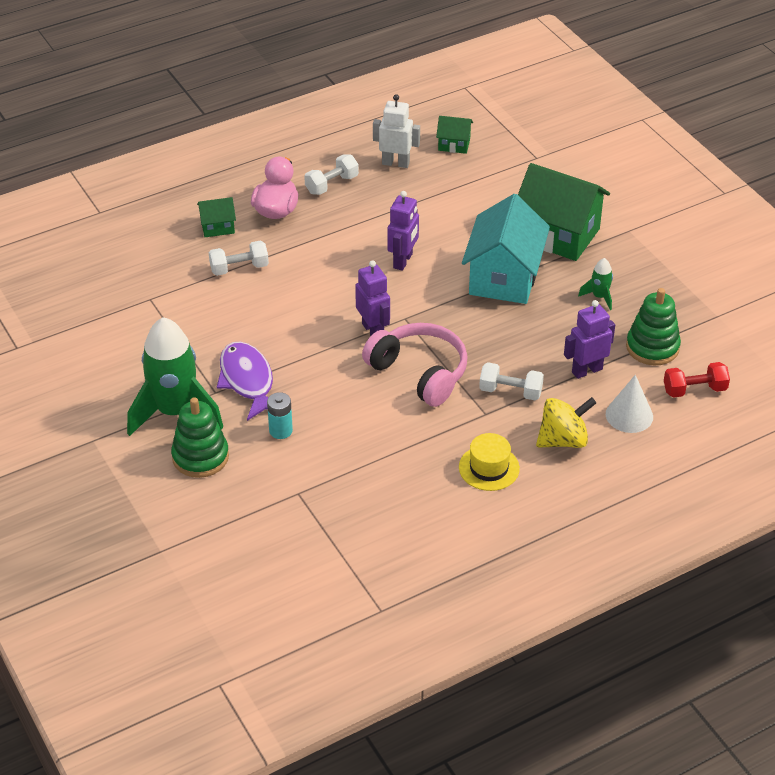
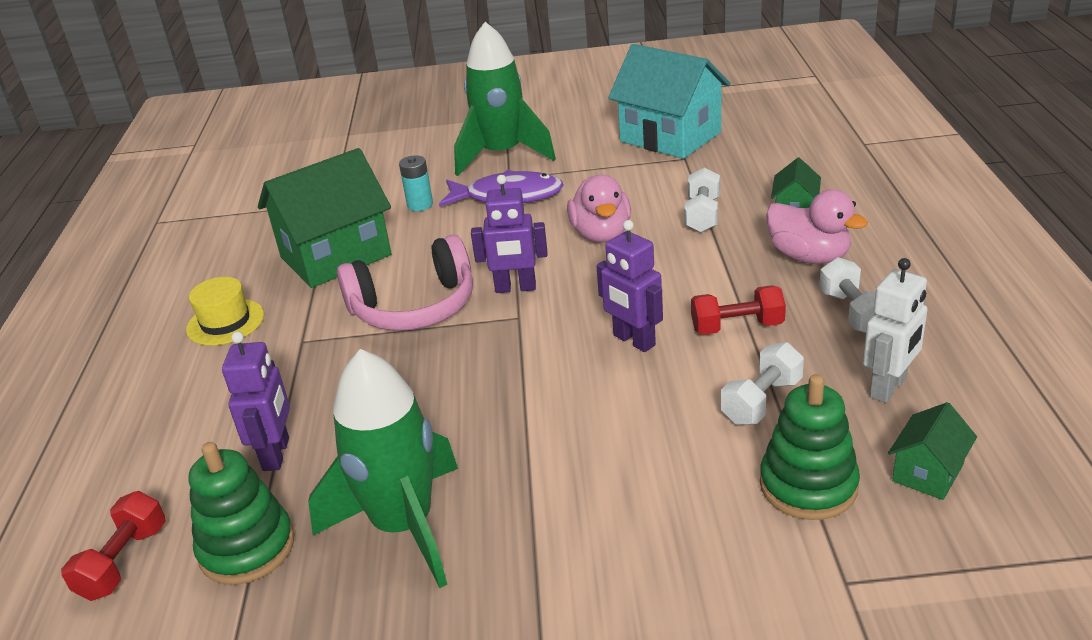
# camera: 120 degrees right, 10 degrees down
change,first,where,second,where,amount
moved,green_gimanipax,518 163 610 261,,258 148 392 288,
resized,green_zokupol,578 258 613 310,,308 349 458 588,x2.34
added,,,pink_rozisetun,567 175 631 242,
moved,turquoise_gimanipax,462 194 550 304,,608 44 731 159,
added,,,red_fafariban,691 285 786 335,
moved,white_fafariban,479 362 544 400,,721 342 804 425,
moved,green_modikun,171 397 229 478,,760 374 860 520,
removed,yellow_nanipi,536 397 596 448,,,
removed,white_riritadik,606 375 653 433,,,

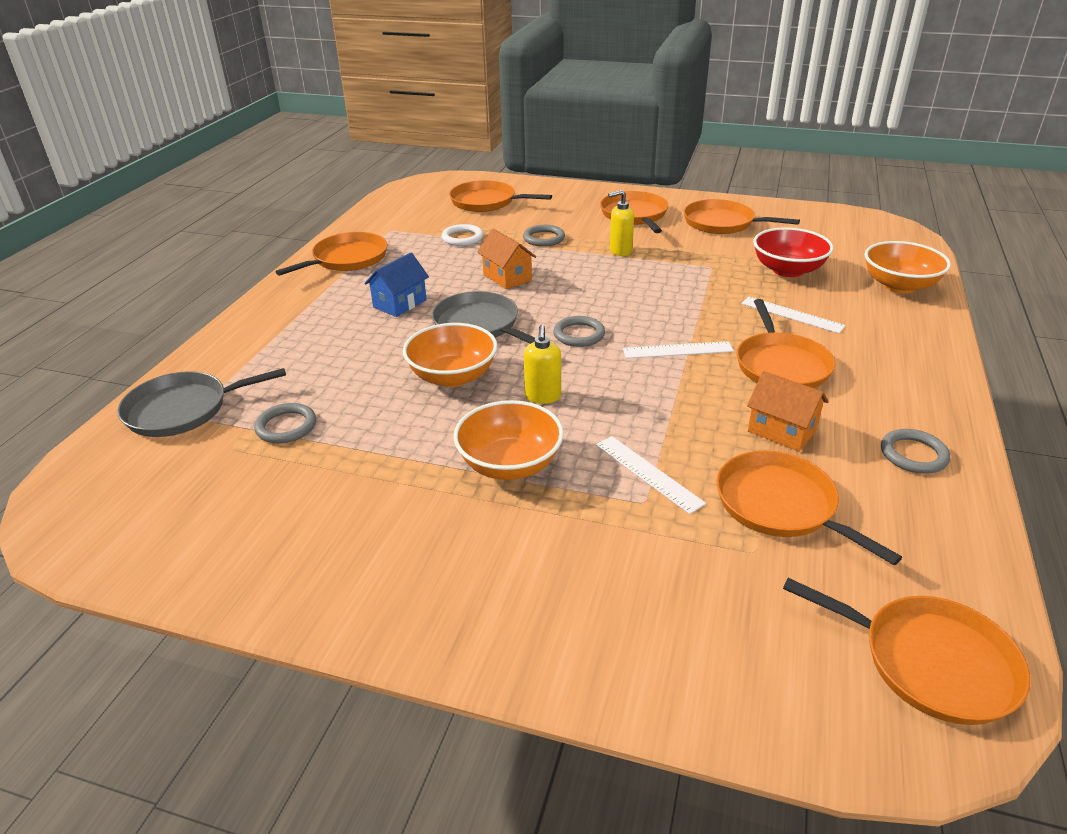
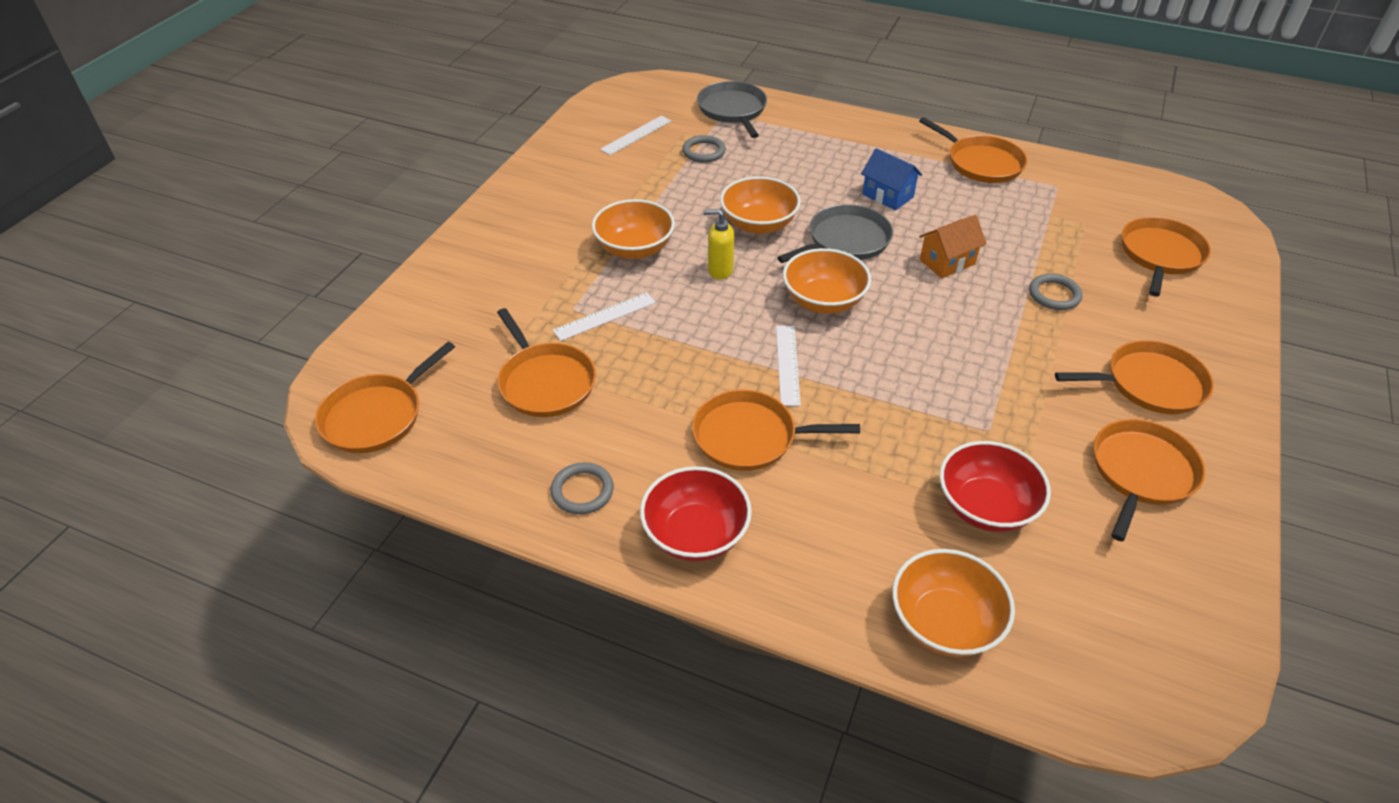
# camera: 95 degrees right, 10 degrees up
change,first,where,second,where,amount
turned,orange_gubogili,716 451 902 565,,497 308 596 417,90 degrees clockwise
moved,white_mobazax,741 297 846 333,,600 116 671 155,
added,,,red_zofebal,640 466 752 561,
replaced,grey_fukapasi,553 316 605 347,orange_zofebal,783 248 871 314,
removed,white_fukapasi,441 224 483 246,,,
removed,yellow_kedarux,608 190 634 256,,,
removed,orange_gimanipax,747 371 829 452,,,

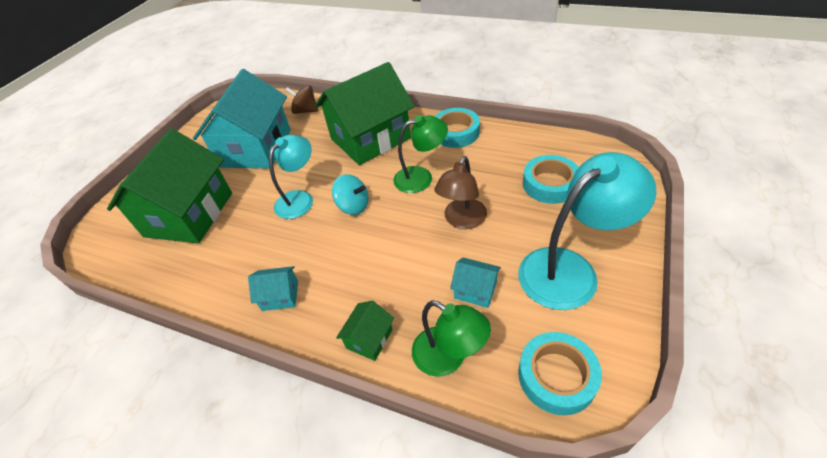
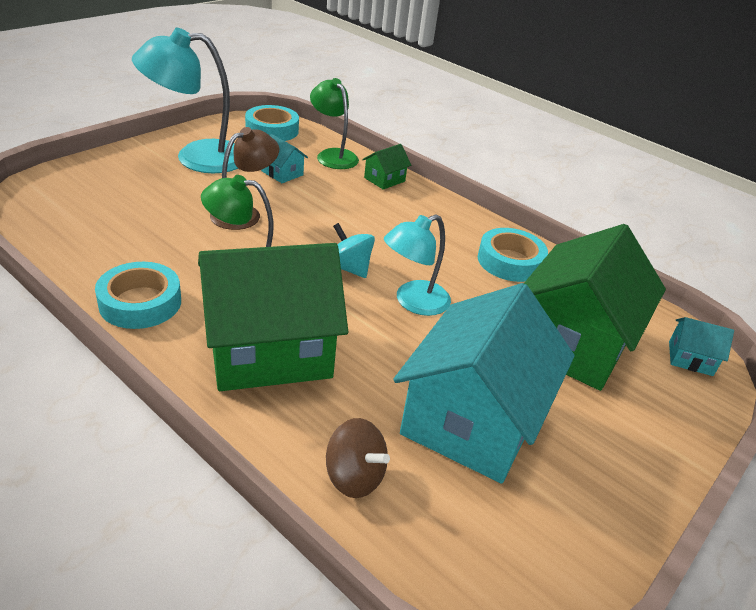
# camera: 170 degrees left, 10 degrees down
change,first,where,second,where,amount
moved,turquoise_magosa,523 155 579 204,,478 228 548 282,
moved,turquoise_gimanipax,248 266 298 311,,669 317 734 376,

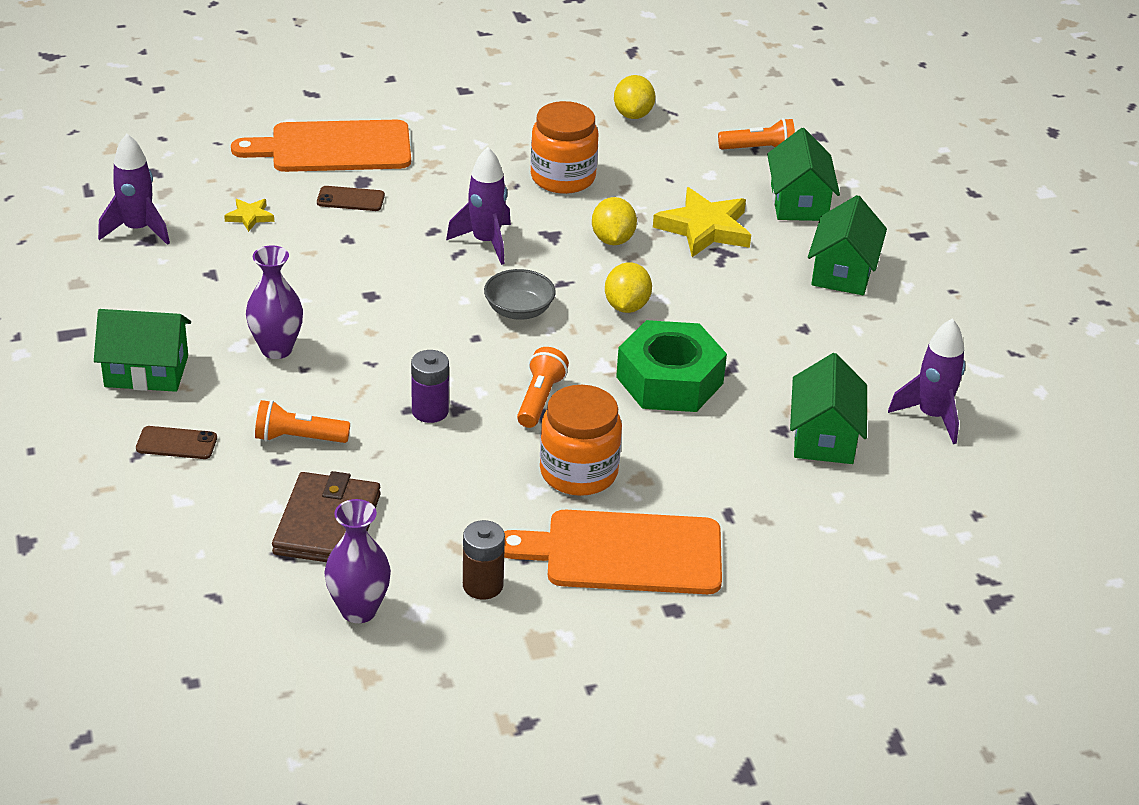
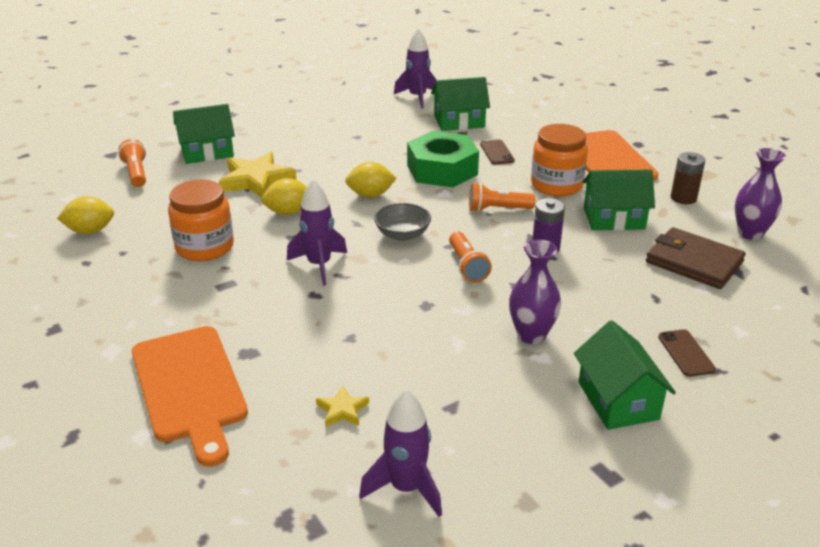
# camera: 105 degrees left, 5 degrees down
change,first,where,second,where,amount
moved,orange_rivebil,255 400 350 443,,449 232 492 283,
moved,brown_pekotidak,317 186 385 211,,480 139 515 165,
moved,green_gimanipax,808 195 887 295,,583 170 655 231,
turned,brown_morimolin,272 471 381 562,,646 227 746 289,45 degrees clockwise

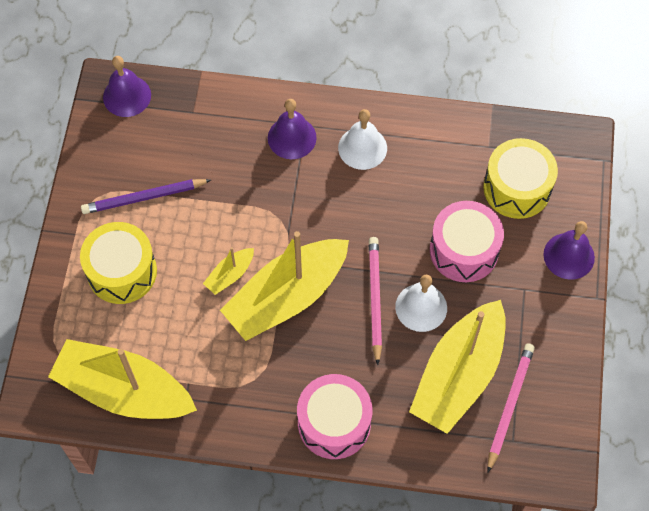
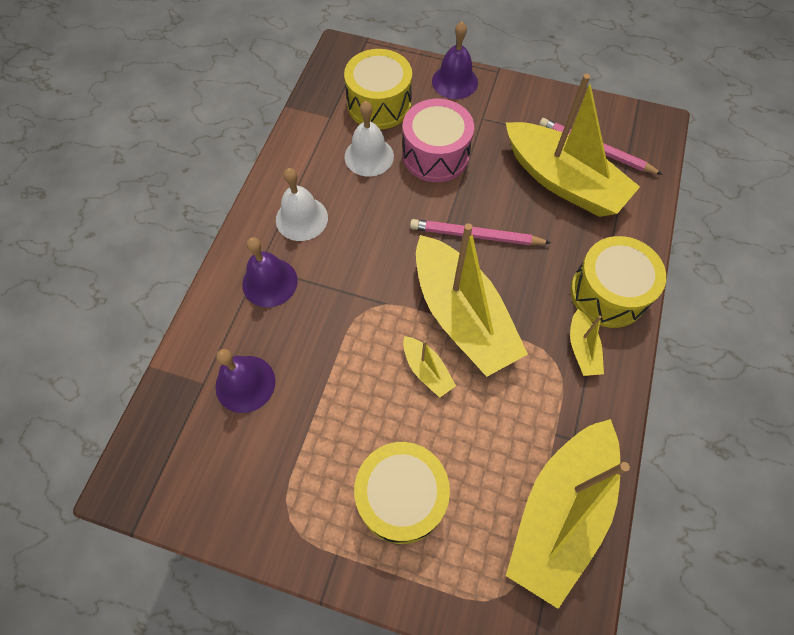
# camera: 80 degrees left, 0 degrees up
change,first,where,second,where,amount
moved,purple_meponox,103 56 151 117,,215 349 275 413,
moved,white_meponox,395 275 447 332,,345 101 394 177,
recoloured,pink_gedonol,297 374 372 459,yellow_gedonol,570 236 666 328,
added,,,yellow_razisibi,570 309 604 376,
removed,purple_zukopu,81 179 211 214,,,

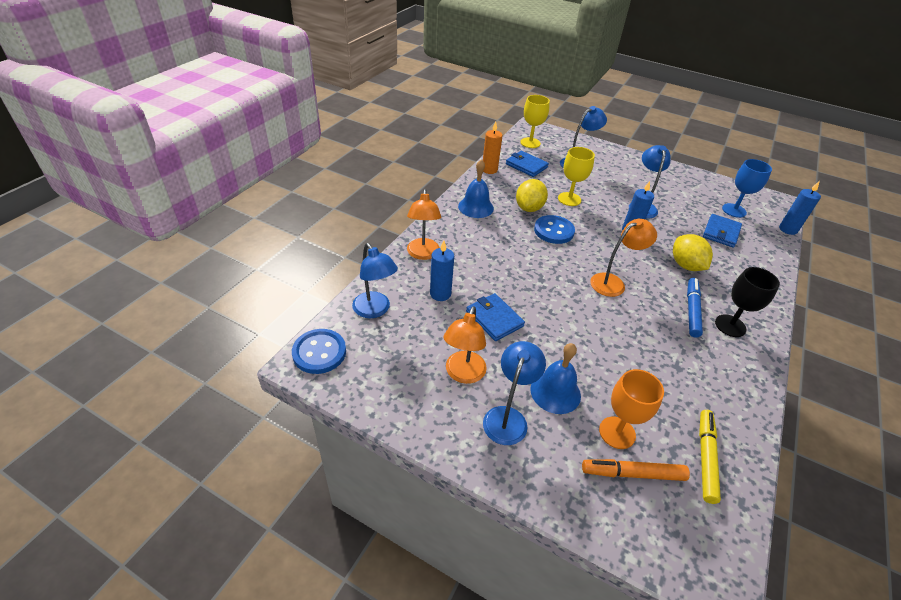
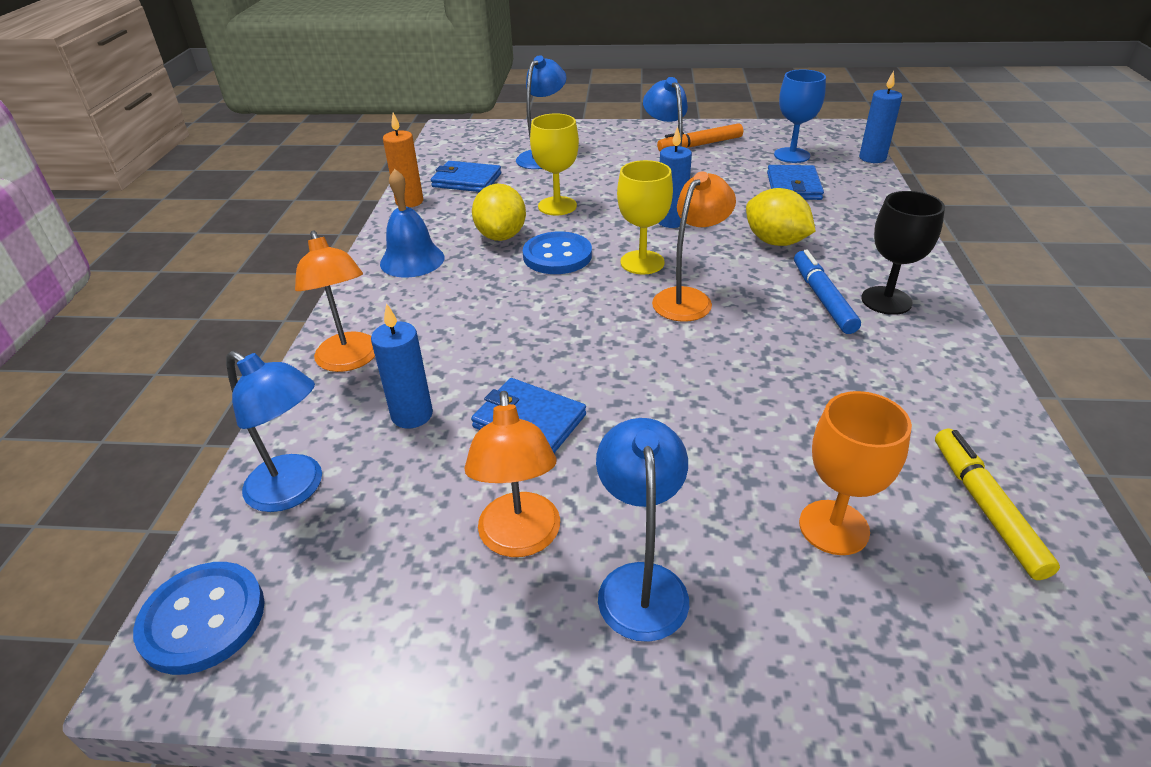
# camera: 20 degrees left, 5 degrees down
change,first,where,second,where,amount
moved,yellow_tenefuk,520 95 550 148,,617 160 673 274,
moved,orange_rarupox,582 459 690 481,,657 123 743 152,
removed,blue_meponox,530 343 581 414,,,

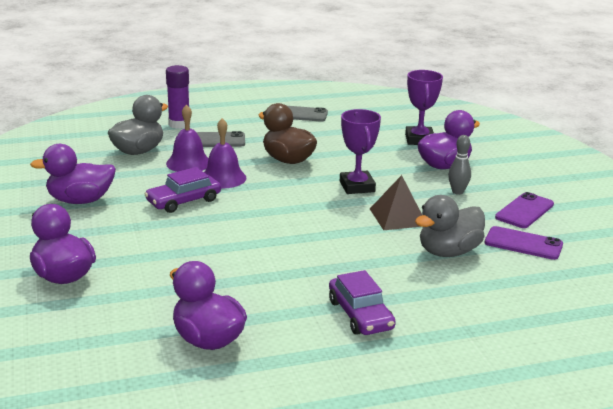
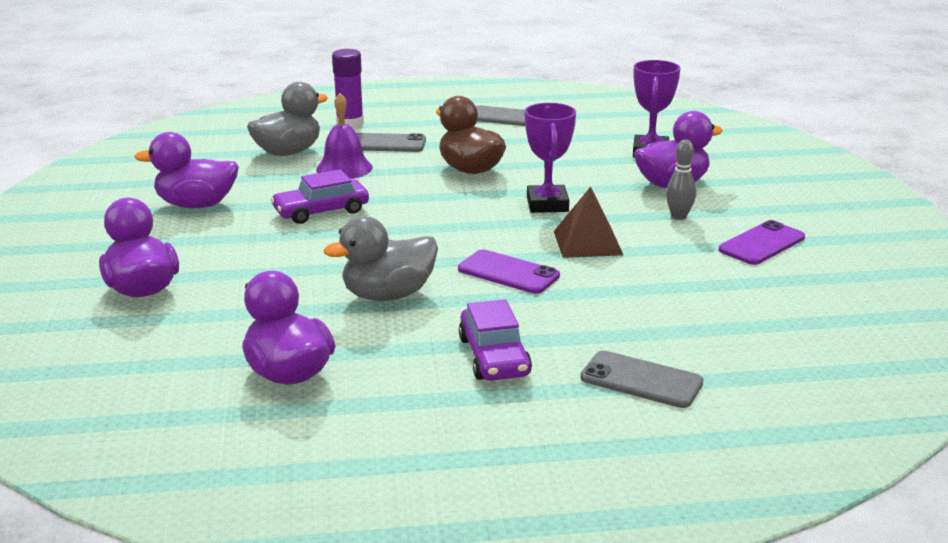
# camera: 10 degrees right, 0 degrees up
change,first,where,second,where,amount
moved,grey_rozisetun,415 195 485 257,,324 216 438 301,
moved,purple_pekotidak,485 226 563 260,,458 249 560 294,
added,,,grey_pekotidak,580 351 704 408,
removed,purple_meponox,204 118 246 188,,,

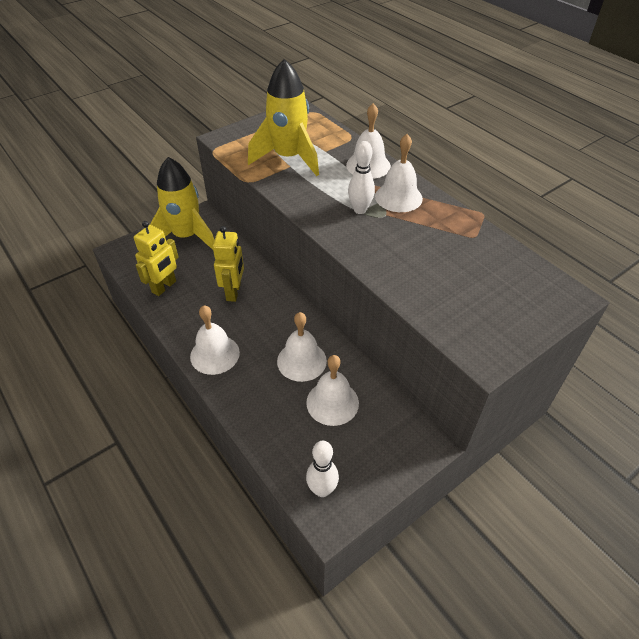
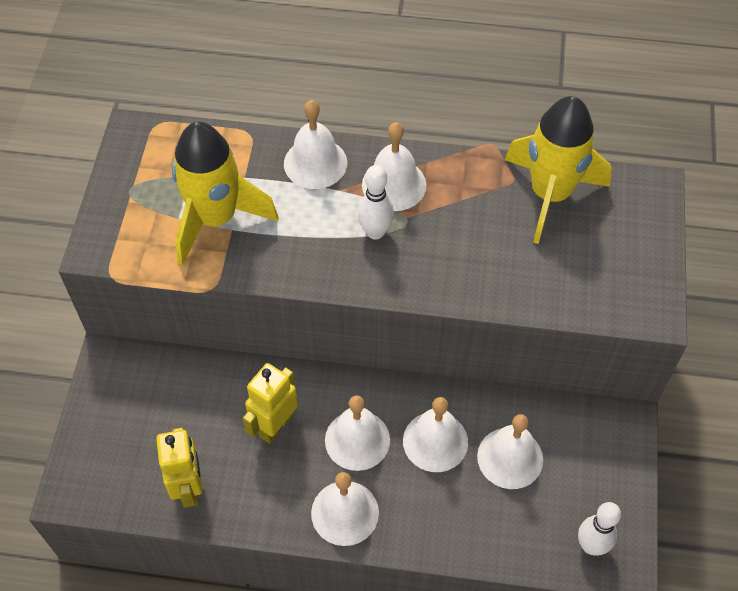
# camera: 45 degrees left, 10 degrees up
change,first,where,second,where,amount
turned,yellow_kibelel,213 226 244 302,,243 363 298 444,105 degrees counterclockwise
added,,,white_meponox,325 395 390 471,
moved,yellow_zokupol,150 157 214 250,,505 96 612 244,

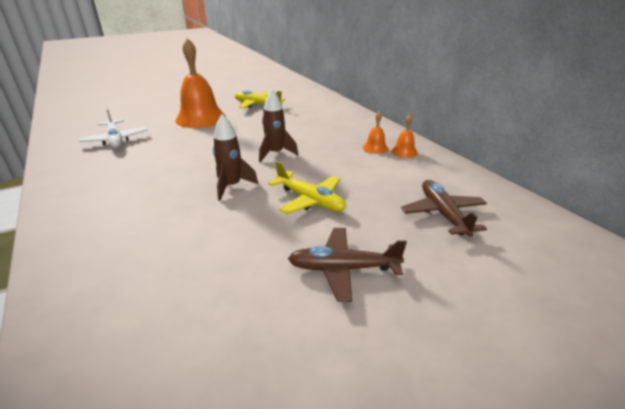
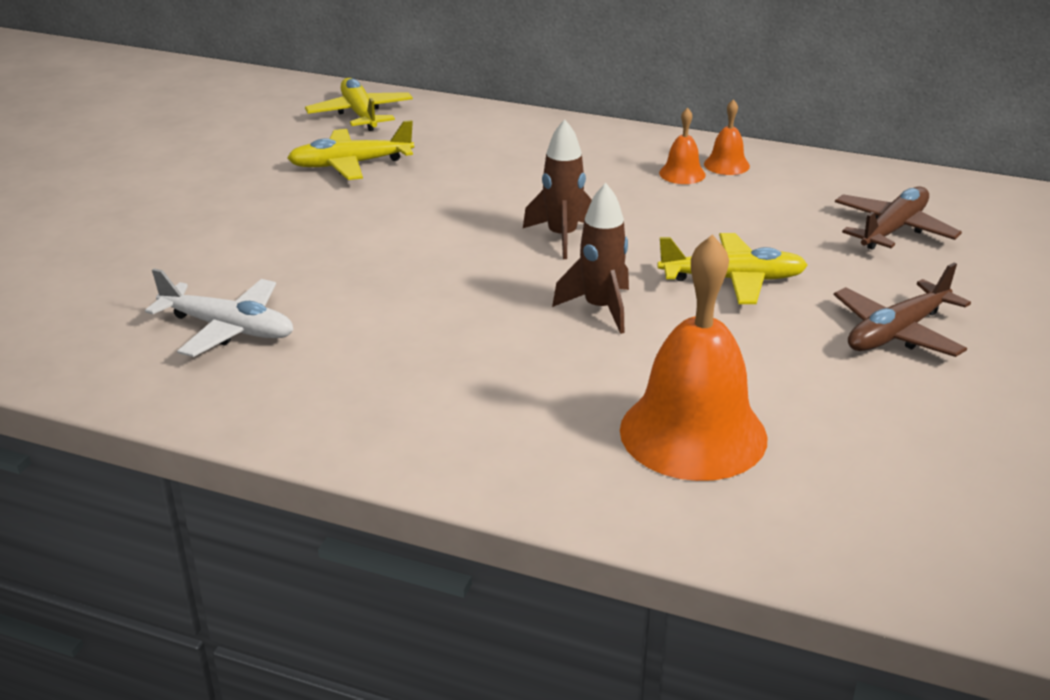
# camera: 40 degrees left, 0 degrees up
change,first,where,second,where,amount
added,,,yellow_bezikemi,305 78 413 131,
moved,orange_meponox,176 38 226 128,,620 234 767 481,
turned,brown_bezikemi,401 180 487 237,,835 186 962 250,90 degrees clockwise

